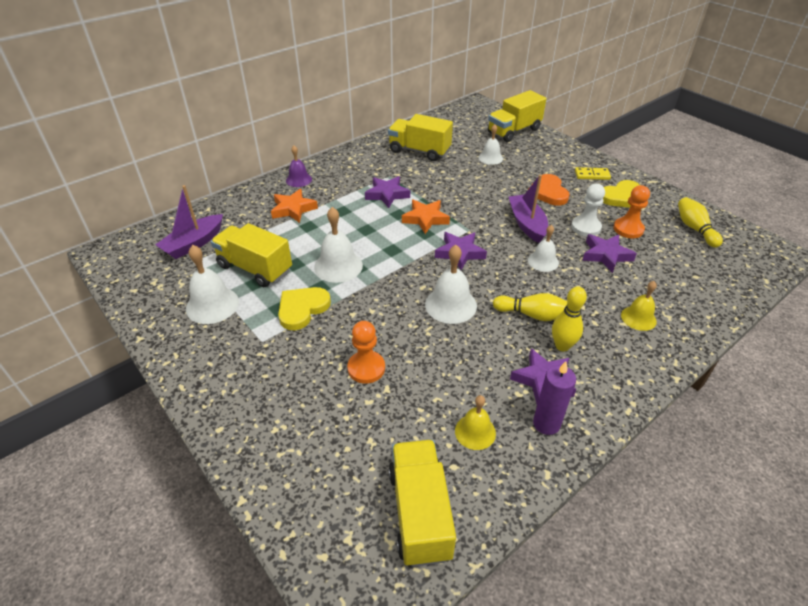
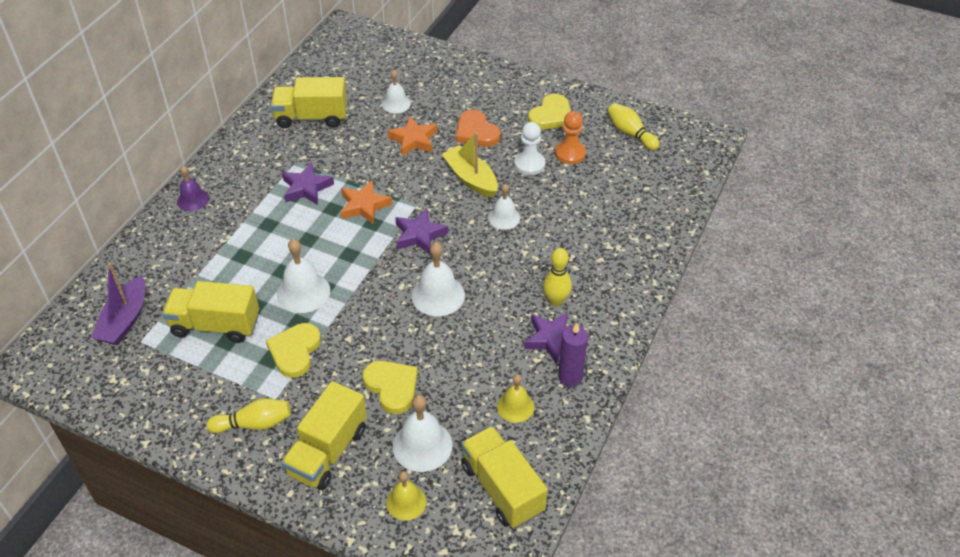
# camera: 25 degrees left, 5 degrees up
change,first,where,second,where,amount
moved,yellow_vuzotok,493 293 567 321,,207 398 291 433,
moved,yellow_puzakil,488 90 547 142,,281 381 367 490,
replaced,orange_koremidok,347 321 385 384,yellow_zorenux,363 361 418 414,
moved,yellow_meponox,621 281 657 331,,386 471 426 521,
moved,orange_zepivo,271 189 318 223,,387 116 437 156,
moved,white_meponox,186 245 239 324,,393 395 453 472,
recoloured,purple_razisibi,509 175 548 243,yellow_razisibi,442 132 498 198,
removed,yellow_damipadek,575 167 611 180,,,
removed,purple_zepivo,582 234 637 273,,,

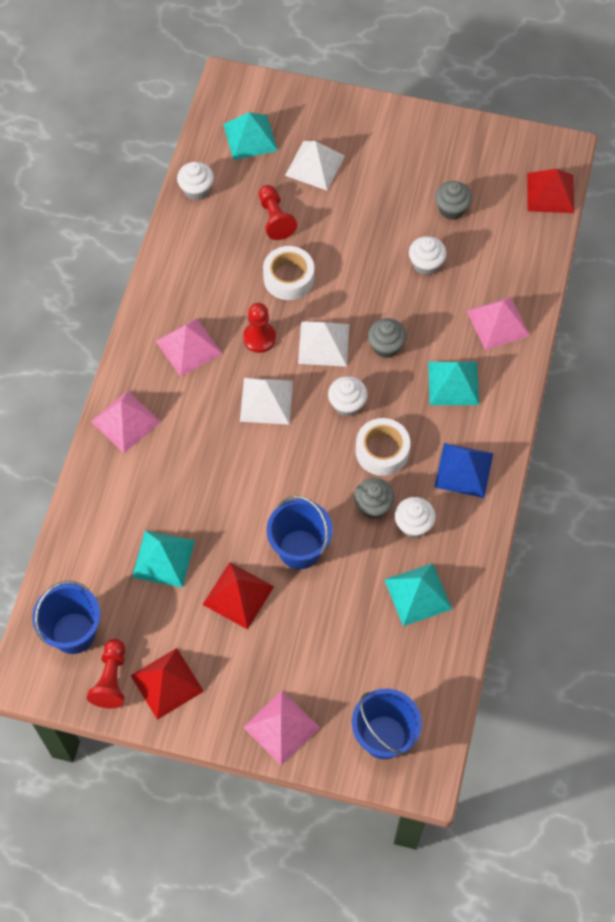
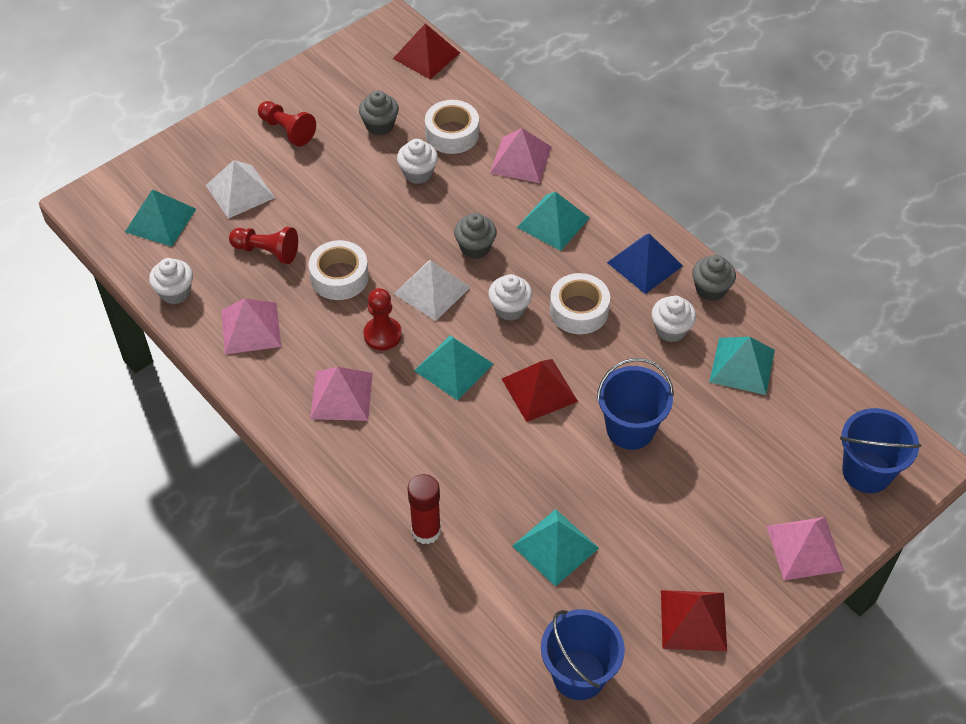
# camera: 55 degrees left, 10 degrees down
change,first,where,second,where,amount
moved,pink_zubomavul,91 391 161 453,,221 298 281 354,
moved,red_koremidok,87 639 126 708,,258 101 316 146,
added,,,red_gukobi,407 474 441 544,
recoloured,white_zubomavul,240 378 293 425,turquoise_zubomavul,414 335 493 400,
added,,,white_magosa,425 100 479 154,
moved,red_zubomavul,202 562 274 630,,502 359 578 422,
moved,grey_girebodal,354 478 395 519,,692 255 736 301,

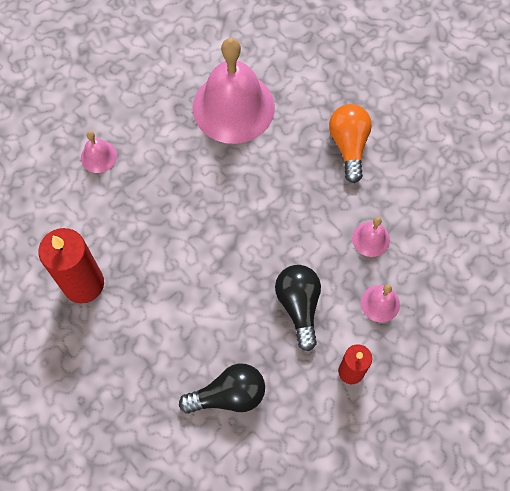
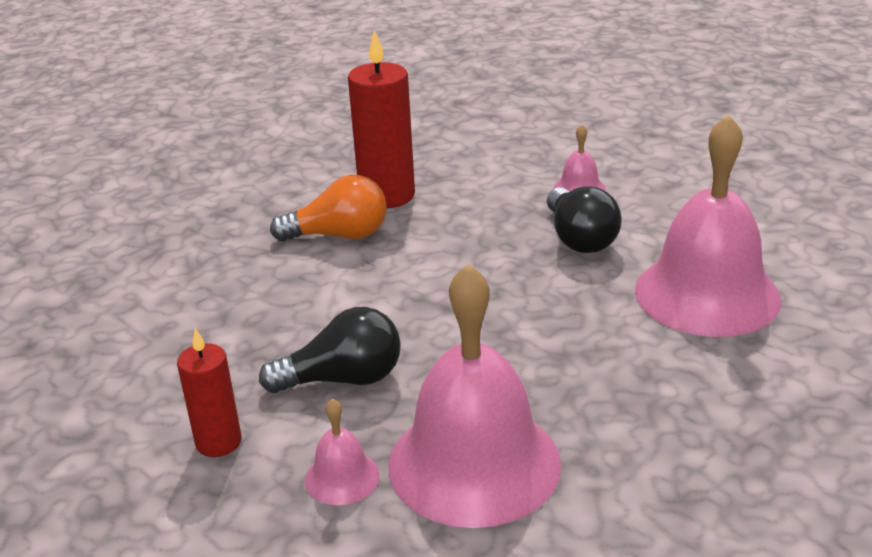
# camera: 90 degrees right, 35 degrees down
change,first,where,second,where,amount
moved,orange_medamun,329 104 372 183,,270 175 387 241,
resized,pink_meponox,352 217 390 257,,388 264 561 528,x2.32
moved,black_medamun,179 364 265 414,,547 187 622 253,

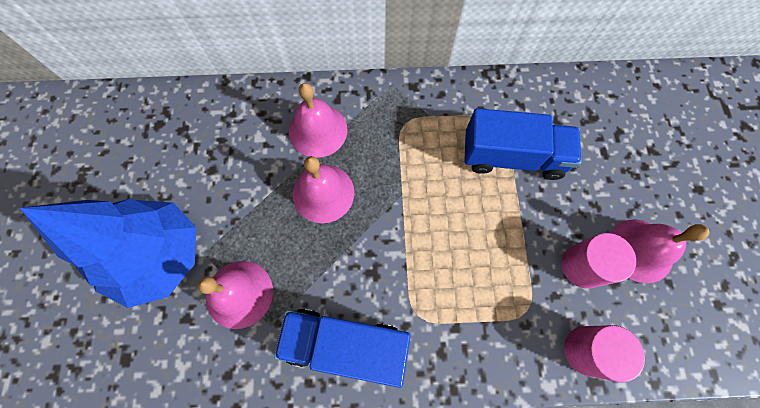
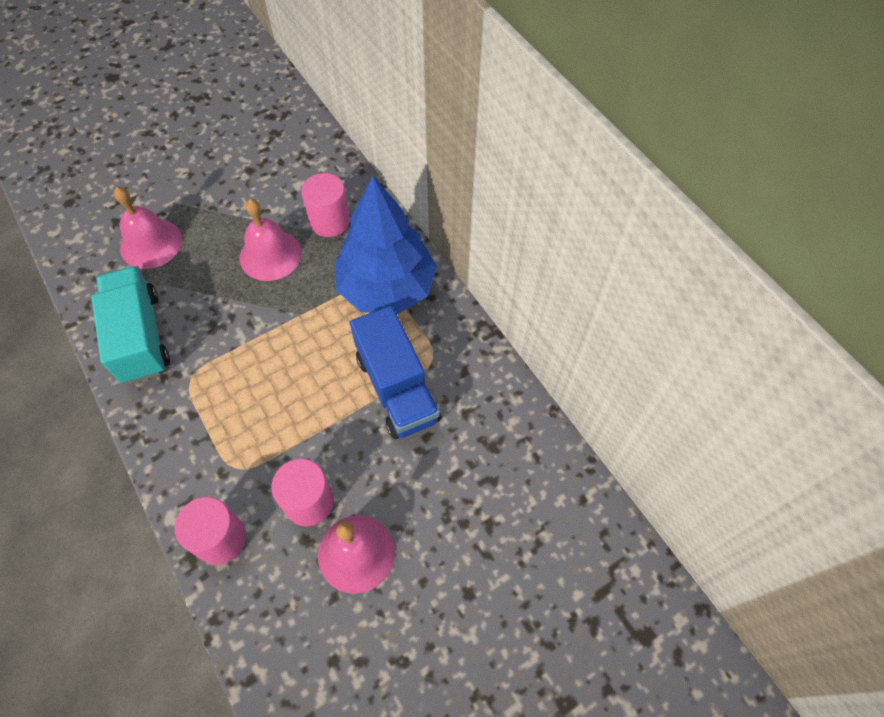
# camera: 60 degrees right, 10 degrees down
change,first,where,second,where,amount
recoloured,blue_puzakil,274 309 411 388,turquoise_puzakil,91 266 170 384,
replaced,pink_meponox,289 83 347 158,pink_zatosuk,301 173 350 237,
moved,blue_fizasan,20 199 196 308,,335 176 437 315,

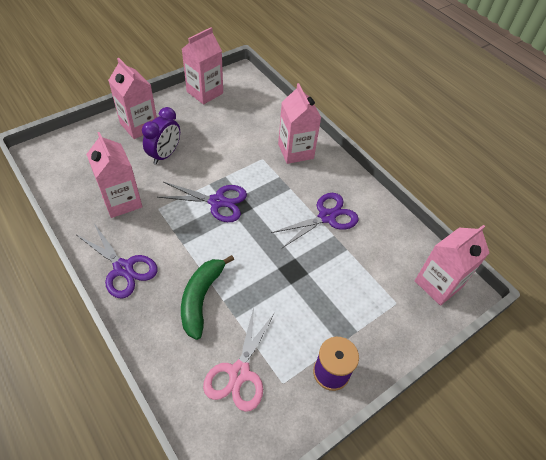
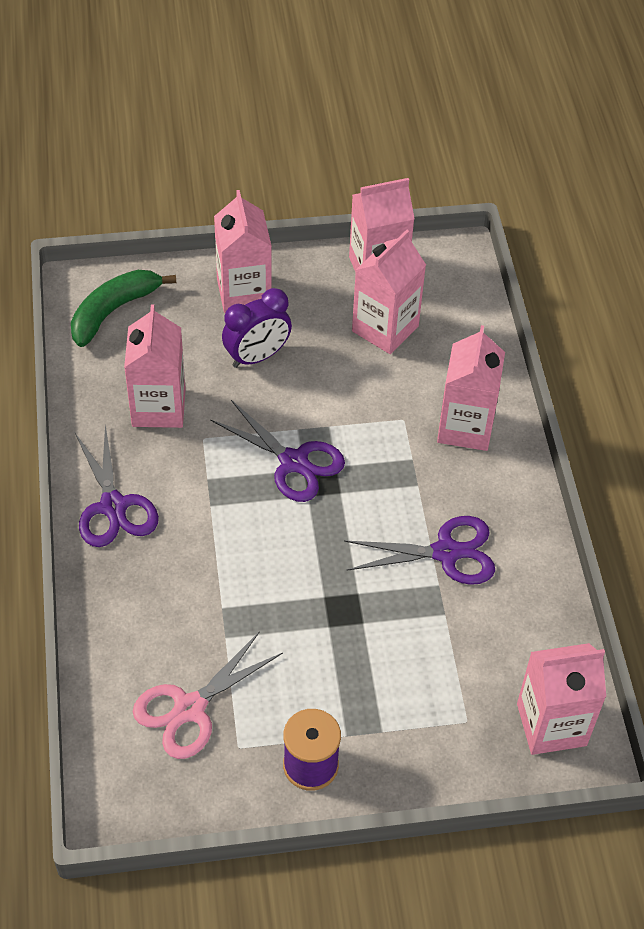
# camera: 30 degrees right, 0 degrees up
change,first,where,second,where,amount
moved,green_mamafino,181 255 234 340,,71 270 176 347,
added,,,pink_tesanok,352 230 426 354,

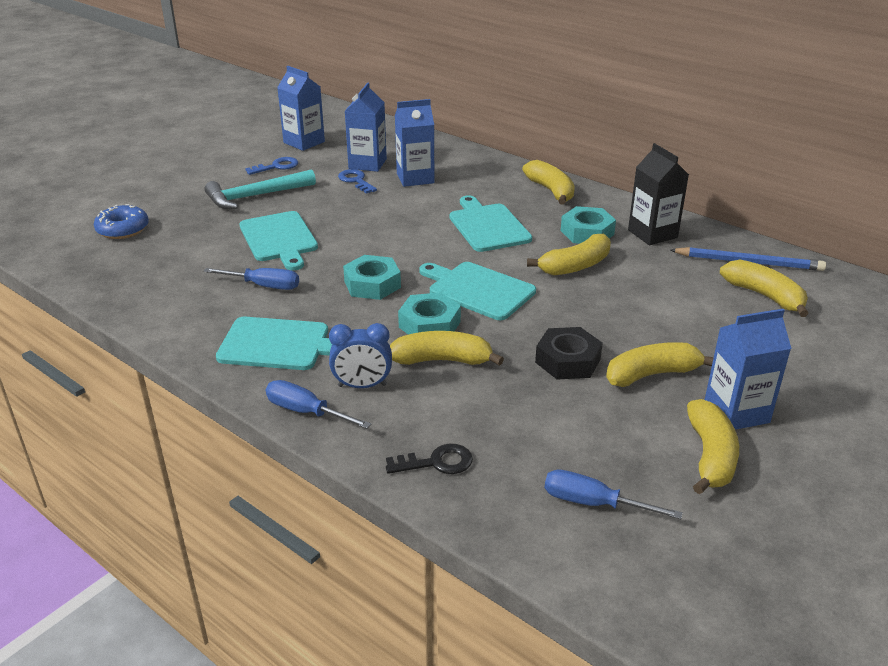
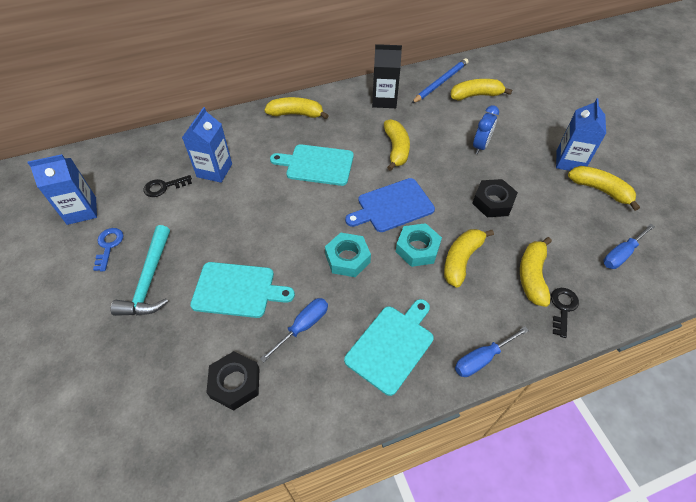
# camera: 60 degrees left, 20 degrees up
change,first,where,second,where,amount
replaced,blue_tesanok,345 83 387 172,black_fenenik,144 175 192 197,
added,,,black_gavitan,206 351 259 410,
recoloured,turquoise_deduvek,419 262 536 320,blue_deduvek,345 178 435 232,
moved,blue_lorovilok,329 323 392 388,,473 105 499 154,
moved,yellow_mamafino,606 342 714 387,,520 237 552 307,
removed,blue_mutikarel,94 204 149 239,,,
removed,blue_fenenik,338 169 377 194,,,
removed,turquoise_gavitan,561 206 616 244,,,

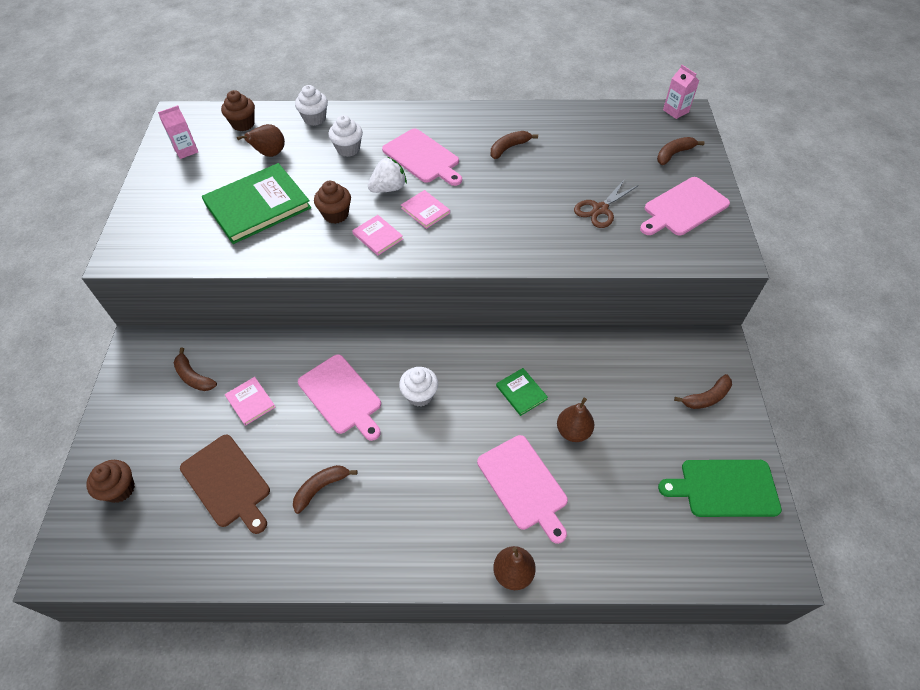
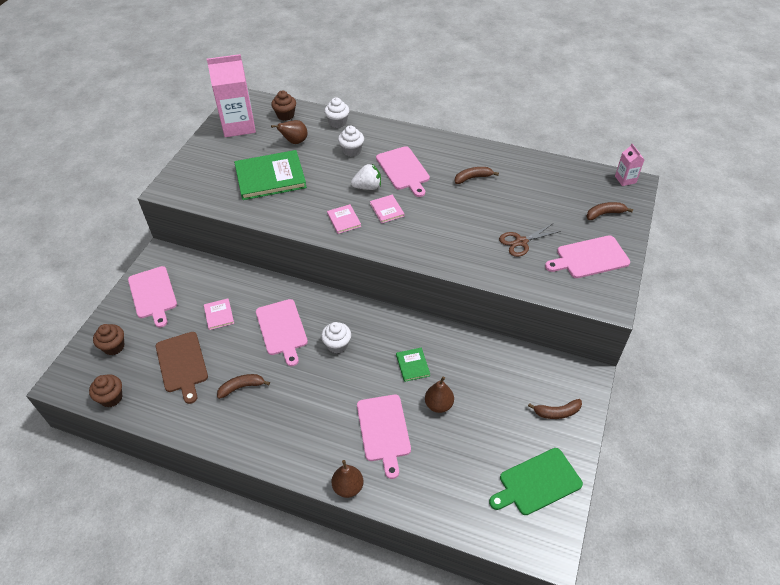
# camera: 20 degrees right, 5 degrees down
change,first,where,second,where,amount
moved,brown_girebodal,314 181 351 224,,89 374 122 407,
added,,,pink_deduvek,128 266 177 328,
resized,pink_tesanok,158 105 198 159,,207 54 256 137,x2.14
turned,green_deduvek,658 460 782 517,,489 448 583 515,45 degrees counterclockwise
removed,brown_mamafino,174 347 217 391,,,

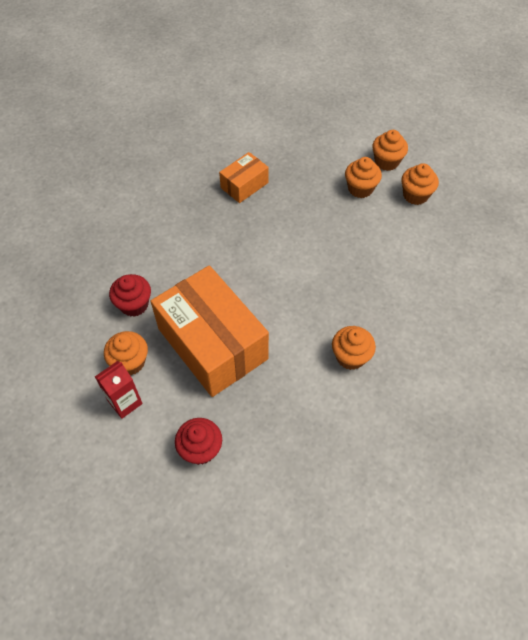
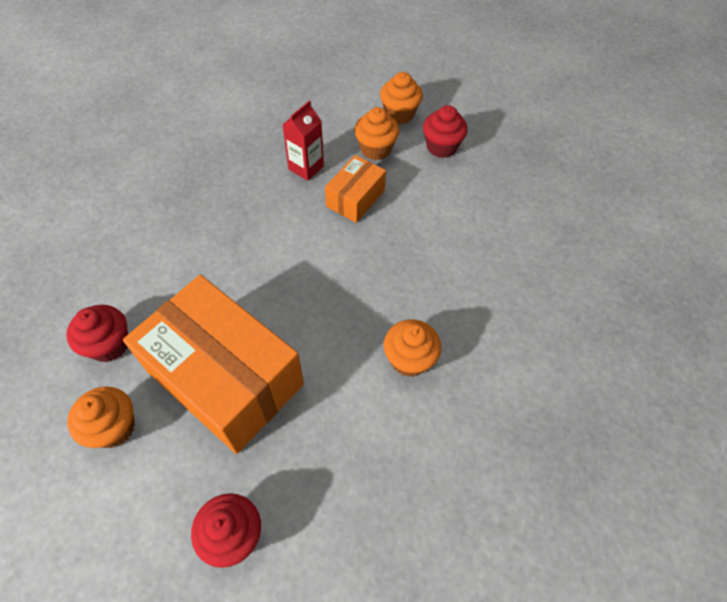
# camera: 15 degrees left, 0 degrees up
change,first,where,second,where,amount
moved,red_tesanok,95 361 143 419,,282 101 324 181,
moved,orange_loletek,219 152 269 203,,325 155 386 223,
recoloured,orange_girebodal,401 163 439 205,red_girebodal,423 105 468 158,

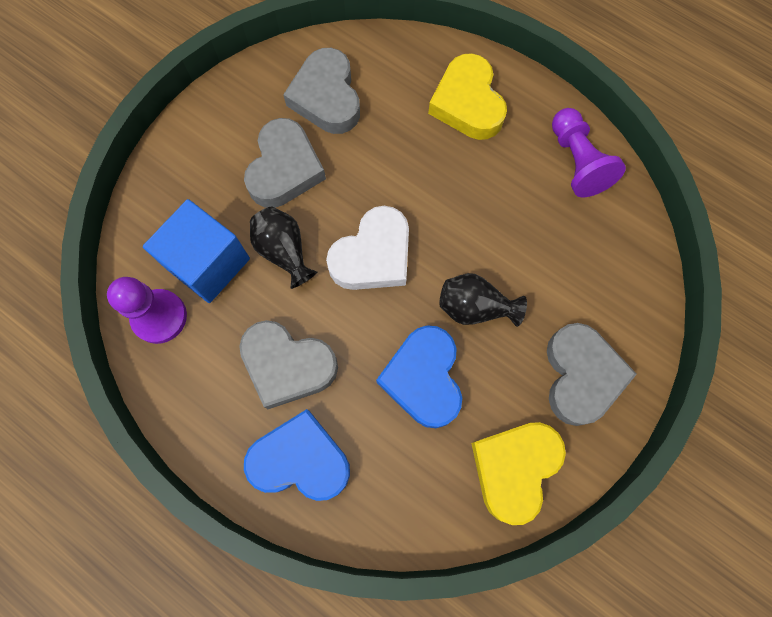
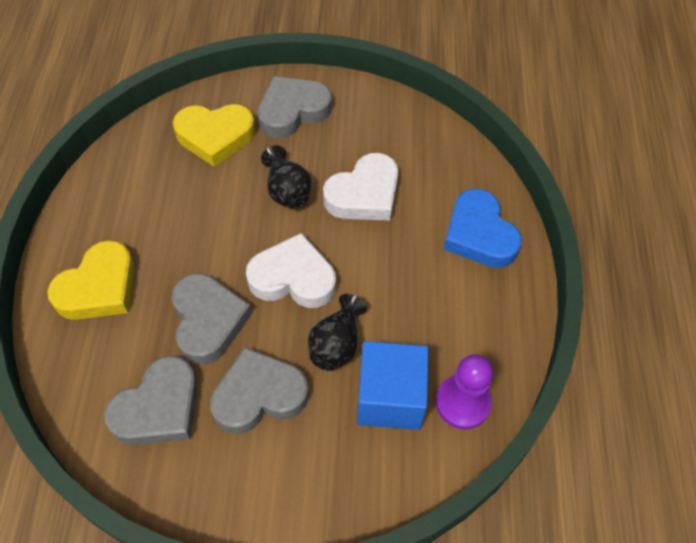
# camera: 125 degrees left, 15 degrees down
change,first,where,second,where,amount
moved,grey_zorenux,239 320 338 409,,171 274 252 365,
moved,yellow_zorenux,471 422 566 525,,173 104 255 167,
recoloured,blue_zorenux,376 325 462 428,white_zorenux,323 153 398 221,
removed,purple_koremidok,552 108 626 197,,,

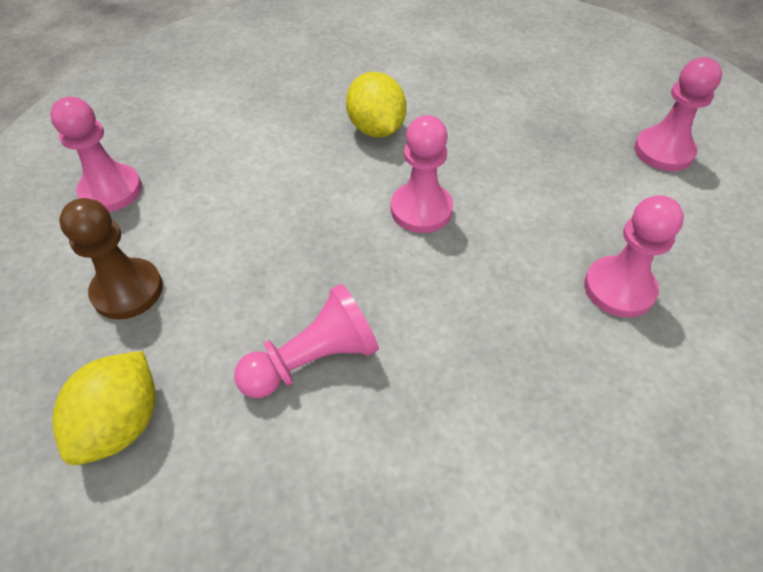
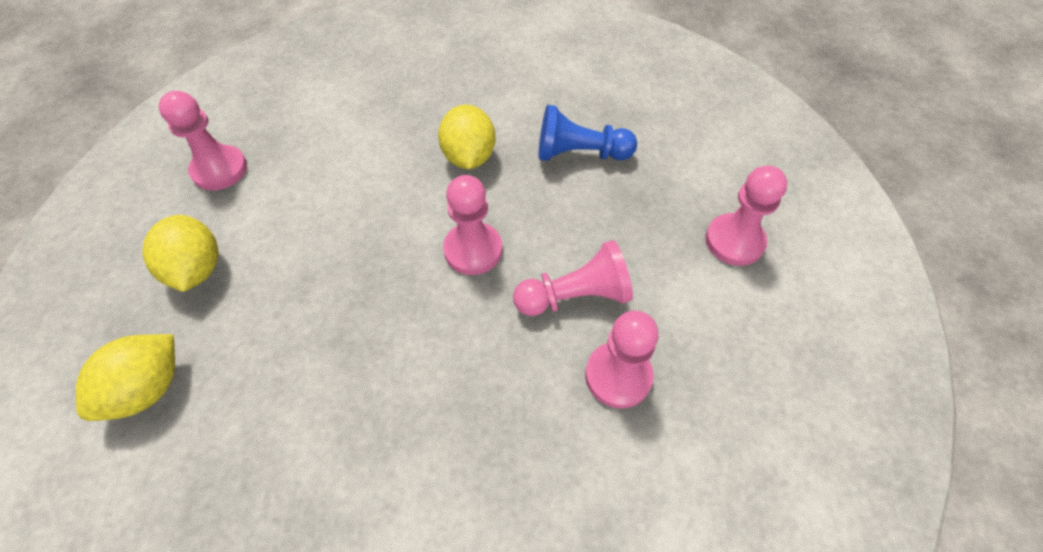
# camera: 15 degrees right, 5 degrees up
change,first,where,second,where,amount
replaced,brown_koremidok,59 198 163 320,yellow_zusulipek,142 215 218 292,
moved,pink_koremidok,234 284 379 398,,513 240 633 316,
added,,,blue_koremidok,539 105 637 161,

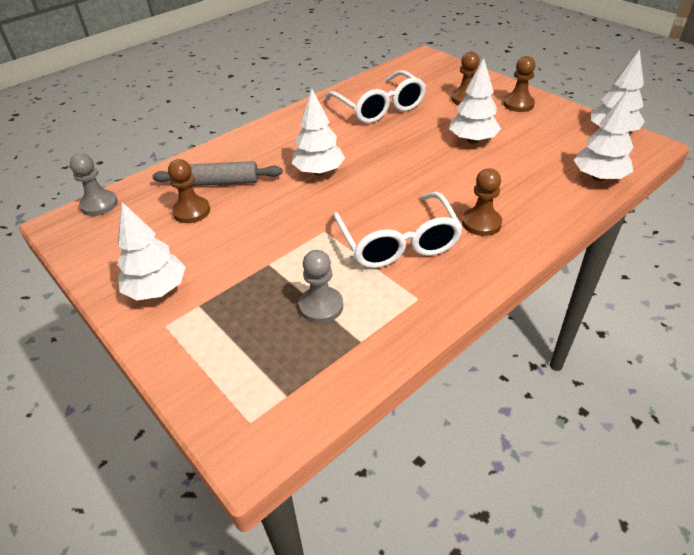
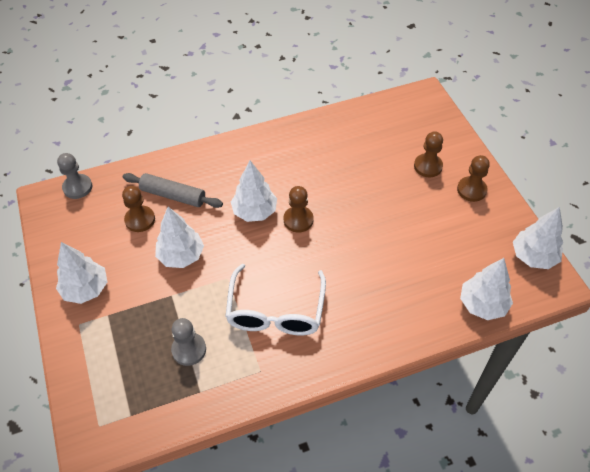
# camera: 20 degrees right, 10 degrees up
change,first,where,second,where,amount
moved,white_fizasan,449 58 501 143,,155 207 204 268,
moved,brown_koremidok,462 168 502 236,,284 186 314 233,
removed,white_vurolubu,325 70 426 123,,,

